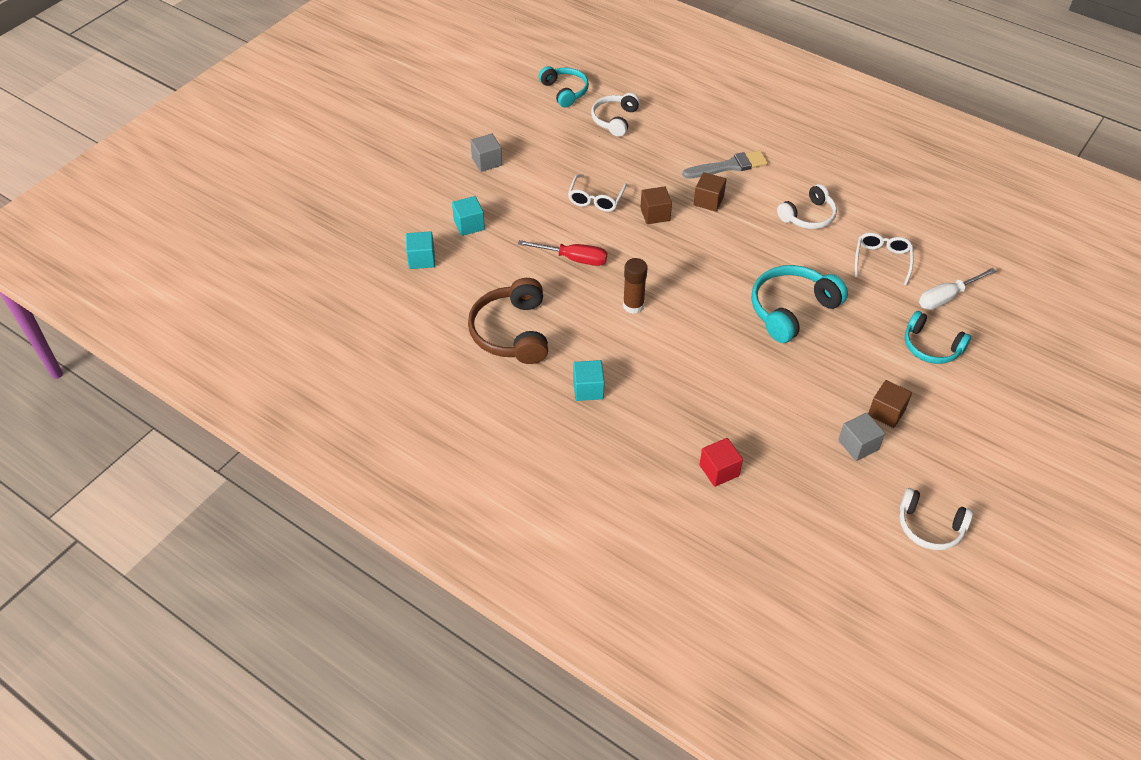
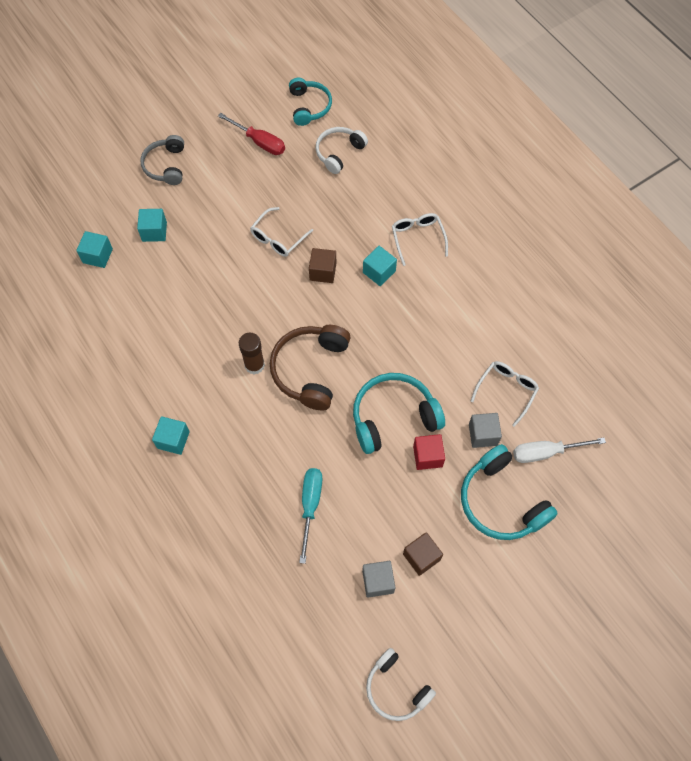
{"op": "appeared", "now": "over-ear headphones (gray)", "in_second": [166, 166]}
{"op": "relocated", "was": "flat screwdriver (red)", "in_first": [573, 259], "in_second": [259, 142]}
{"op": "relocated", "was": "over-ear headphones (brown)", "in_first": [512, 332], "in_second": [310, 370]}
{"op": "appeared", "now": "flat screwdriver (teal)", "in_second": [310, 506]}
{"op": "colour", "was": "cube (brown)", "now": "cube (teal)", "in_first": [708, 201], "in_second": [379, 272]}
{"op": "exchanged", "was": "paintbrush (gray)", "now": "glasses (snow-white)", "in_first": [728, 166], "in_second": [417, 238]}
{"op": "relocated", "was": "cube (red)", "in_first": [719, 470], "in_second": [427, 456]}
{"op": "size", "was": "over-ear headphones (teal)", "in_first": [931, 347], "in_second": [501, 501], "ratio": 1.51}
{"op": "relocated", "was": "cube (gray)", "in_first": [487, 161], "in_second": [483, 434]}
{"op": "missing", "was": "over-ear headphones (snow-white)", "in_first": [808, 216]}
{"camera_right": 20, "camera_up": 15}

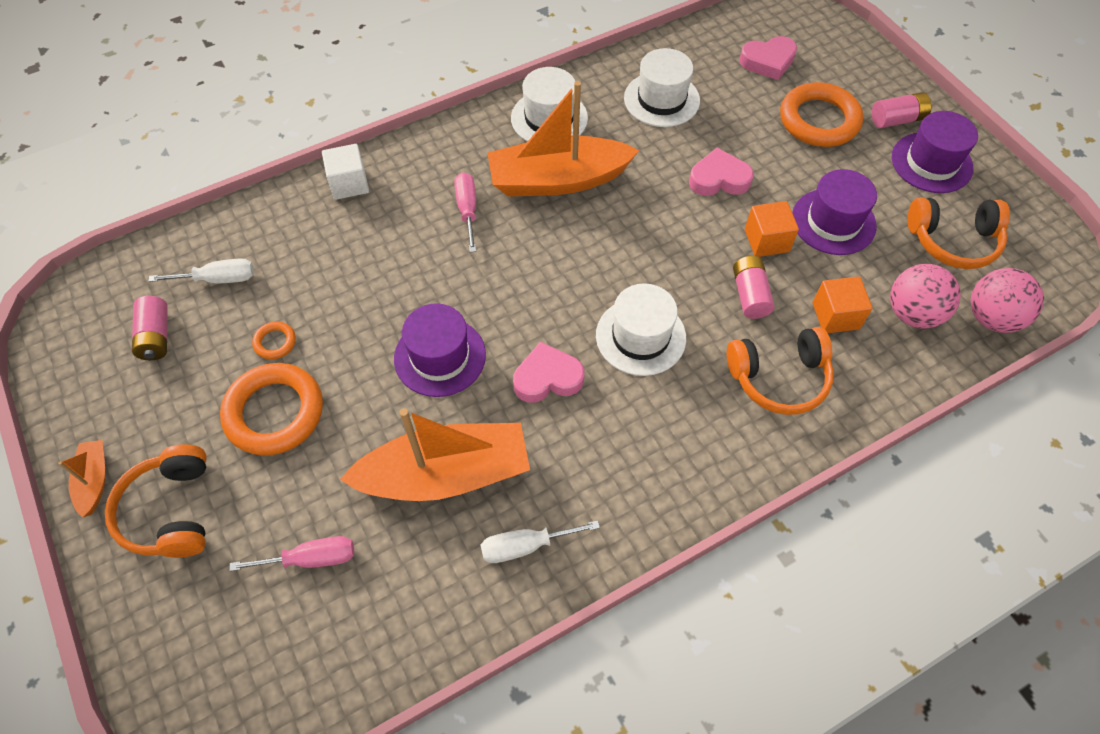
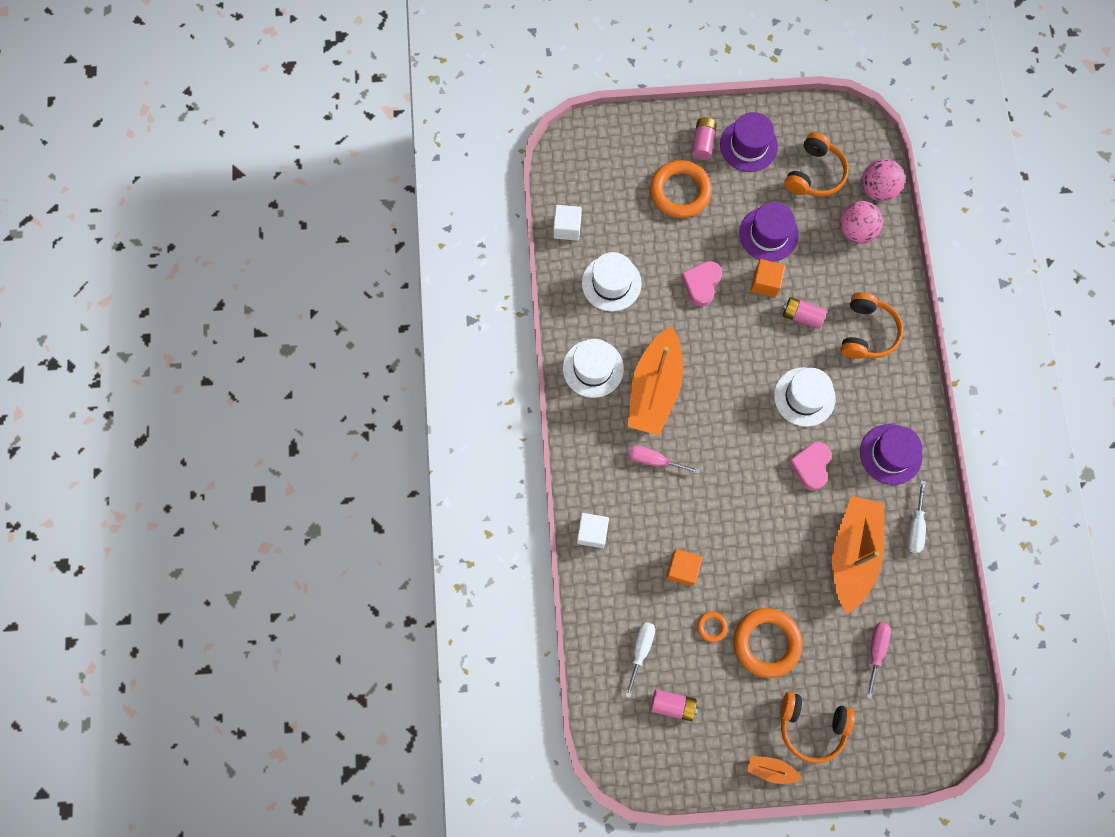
{"op": "appeared", "now": "cube (snow-white)", "in_second": [567, 228]}
{"op": "relocated", "was": "cube (orange-coloured)", "in_first": [835, 316], "in_second": [682, 569]}
{"op": "relocated", "was": "tall hat (violet)", "in_first": [440, 356], "in_second": [890, 454]}
{"op": "missing", "was": "heart (rose-pink)", "in_first": [768, 61]}
{"camera_right": -65, "camera_up": 15}

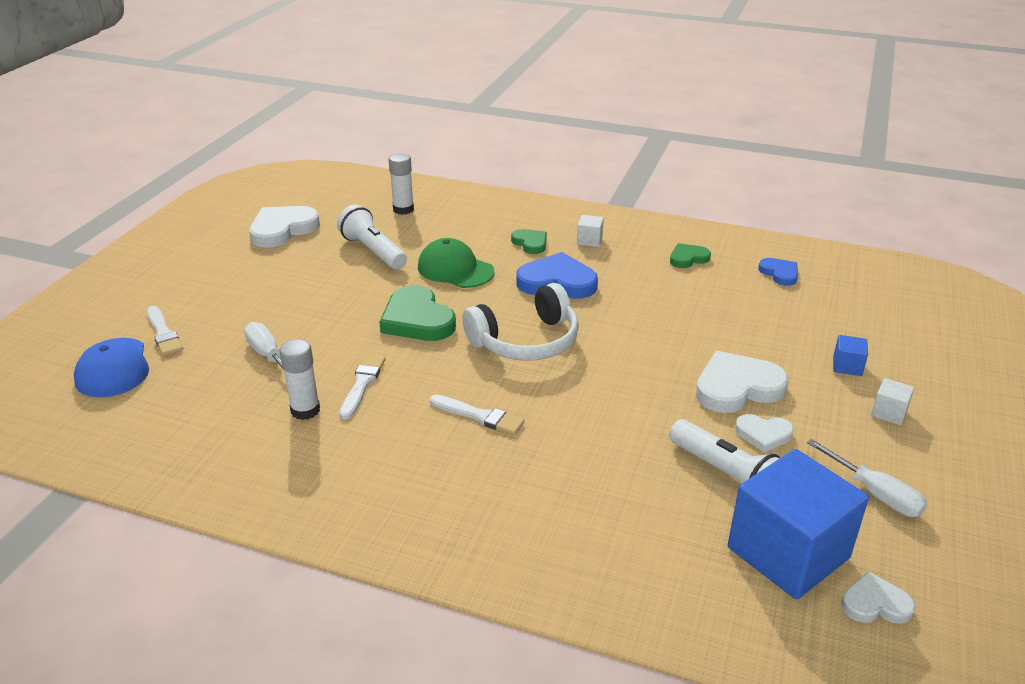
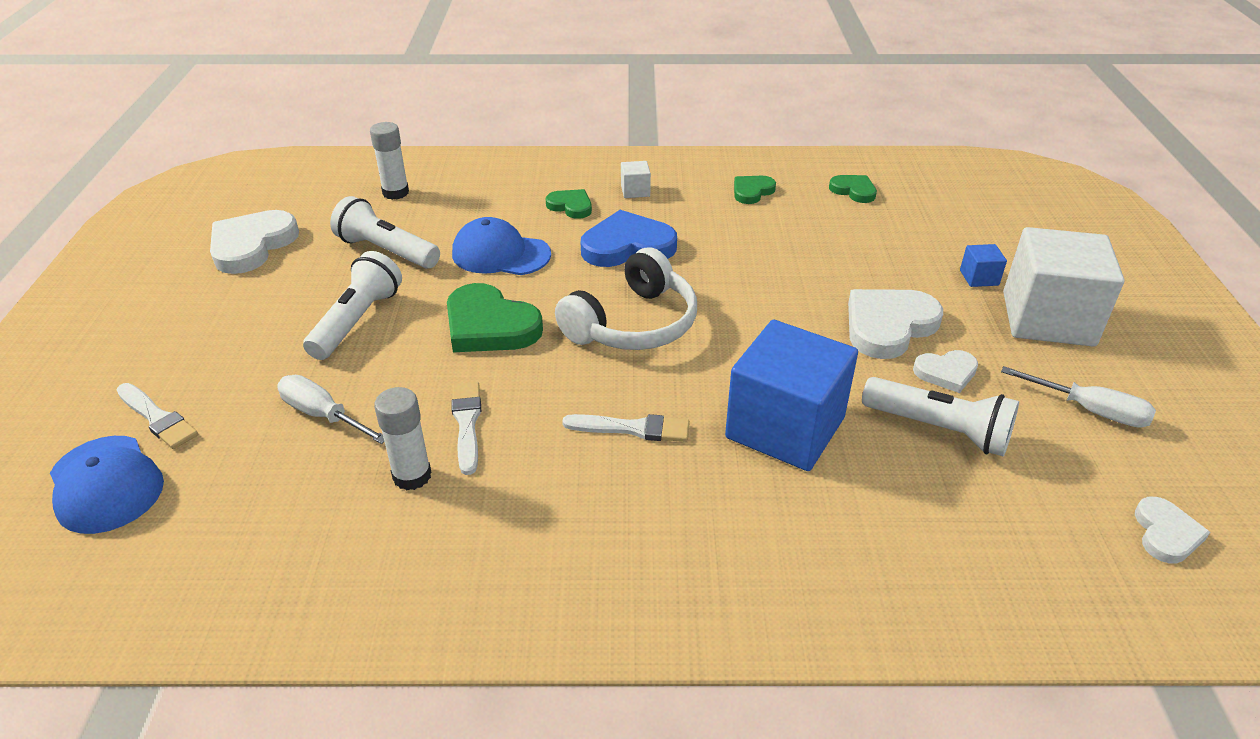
{"op": "appeared", "now": "torch (snow-white)", "in_second": [357, 321]}
{"op": "colour", "was": "cap (emerald)", "now": "cap (cobalt)", "in_first": [455, 269], "in_second": [500, 254]}
{"op": "relocated", "was": "cube (cobalt)", "in_first": [788, 553], "in_second": [785, 428]}
{"op": "colour", "was": "heart (cobalt)", "now": "heart (emerald)", "in_first": [779, 273], "in_second": [853, 191]}
{"op": "size", "was": "cube (snow-white)", "in_first": [889, 413], "in_second": [1047, 319], "ratio": 2.49}
{"op": "spun", "was": "heart (snow-white)", "in_first": [875, 604], "in_second": [1166, 533], "clockwise": 120}
{"camera_right": -20, "camera_up": 5}

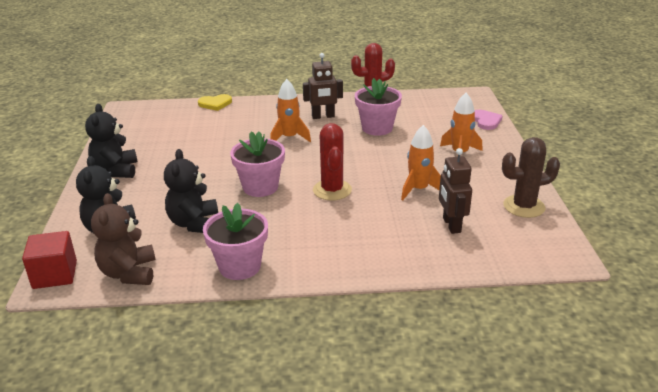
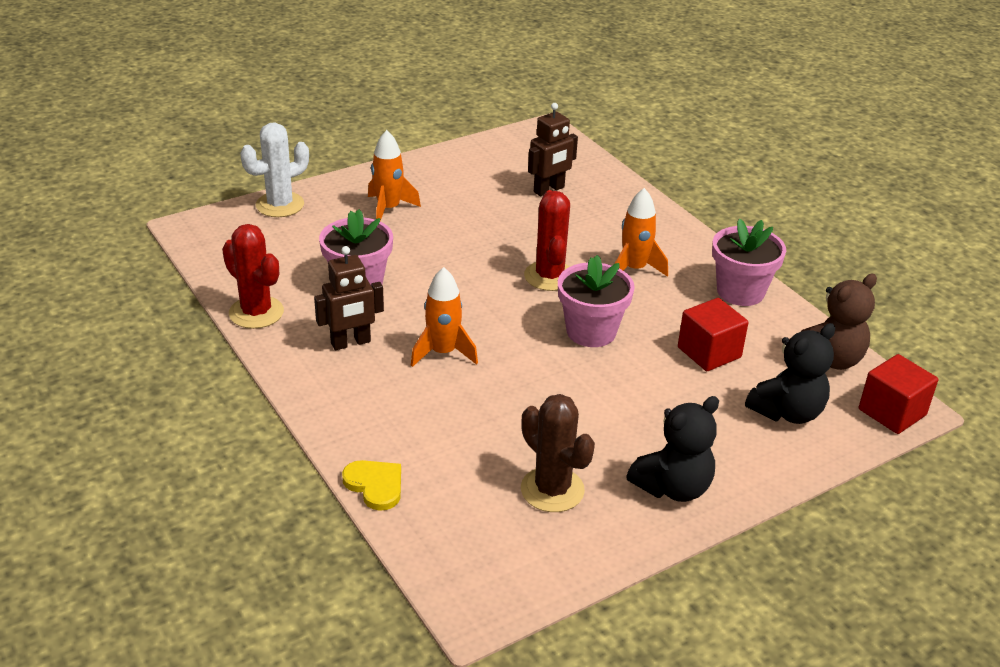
{"op": "exchanged", "was": "heart (rose-pink)", "now": "prickly plant (snow-white)", "in_first": [486, 121], "in_second": [280, 205]}
{"op": "spun", "was": "toy robot (brown)", "in_first": [323, 116], "in_second": [351, 343], "clockwise": 105}
{"op": "relocated", "was": "prickly plant (brown)", "in_first": [524, 206], "in_second": [552, 490]}
{"op": "spun", "was": "prickly plant (red)", "in_first": [332, 190], "in_second": [549, 276], "clockwise": -60}
{"op": "relocated", "was": "spaceship (orange-coloured)", "in_first": [418, 189], "in_second": [634, 269]}
{"op": "exchanged", "was": "teddy bear (ebony)", "now": "cube (red)", "in_first": [194, 223], "in_second": [709, 352]}
{"camera_right": -120, "camera_up": 5}

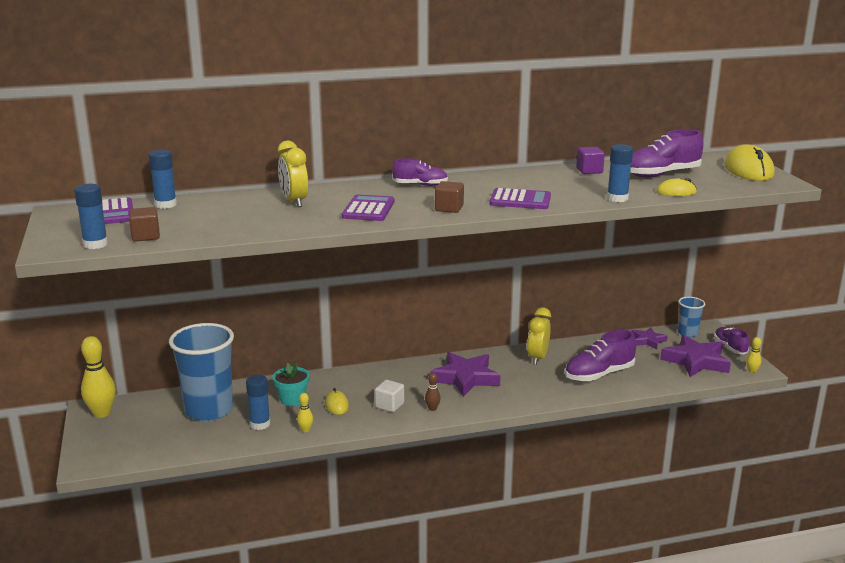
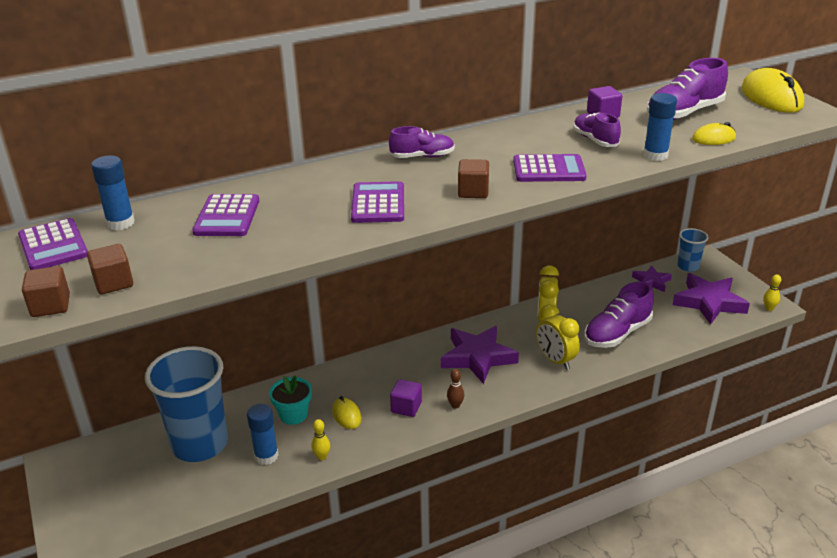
{"op": "exchanged", "was": "glue (cobalt)", "now": "cube (brown)", "in_first": [95, 244], "in_second": [50, 306]}
{"op": "appeared", "now": "calculator (violet)", "in_second": [227, 216]}
{"op": "colour", "was": "cube (snow-white)", "now": "cube (violet)", "in_first": [389, 405], "in_second": [406, 407]}
{"op": "relocated", "was": "bedside clock (golden)", "in_first": [294, 202], "in_second": [555, 360]}
{"op": "relocated", "was": "sneaker (violet)", "in_first": [730, 347], "in_second": [595, 140]}
{"op": "missing", "was": "bowling pin (golden)", "in_first": [102, 413]}
{"camera_right": -10, "camera_up": 10}

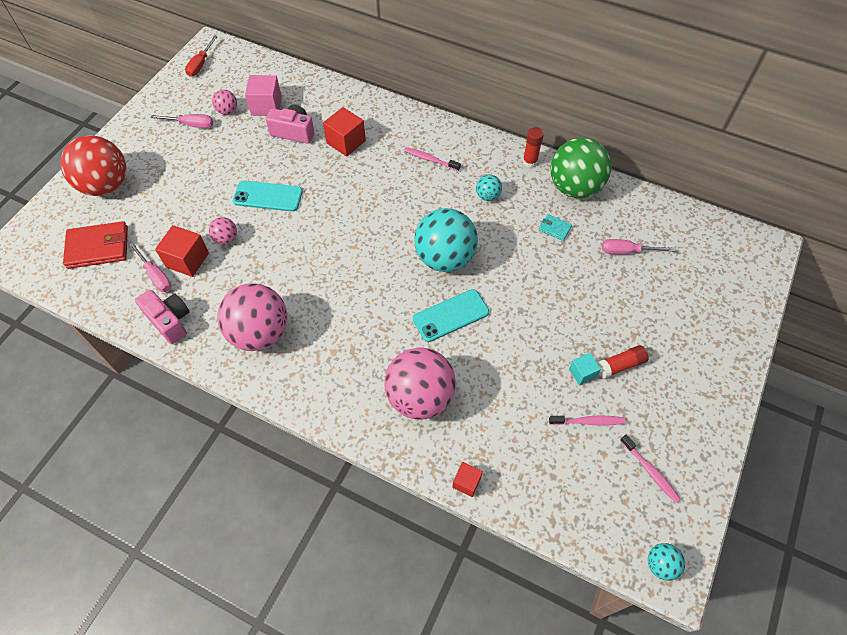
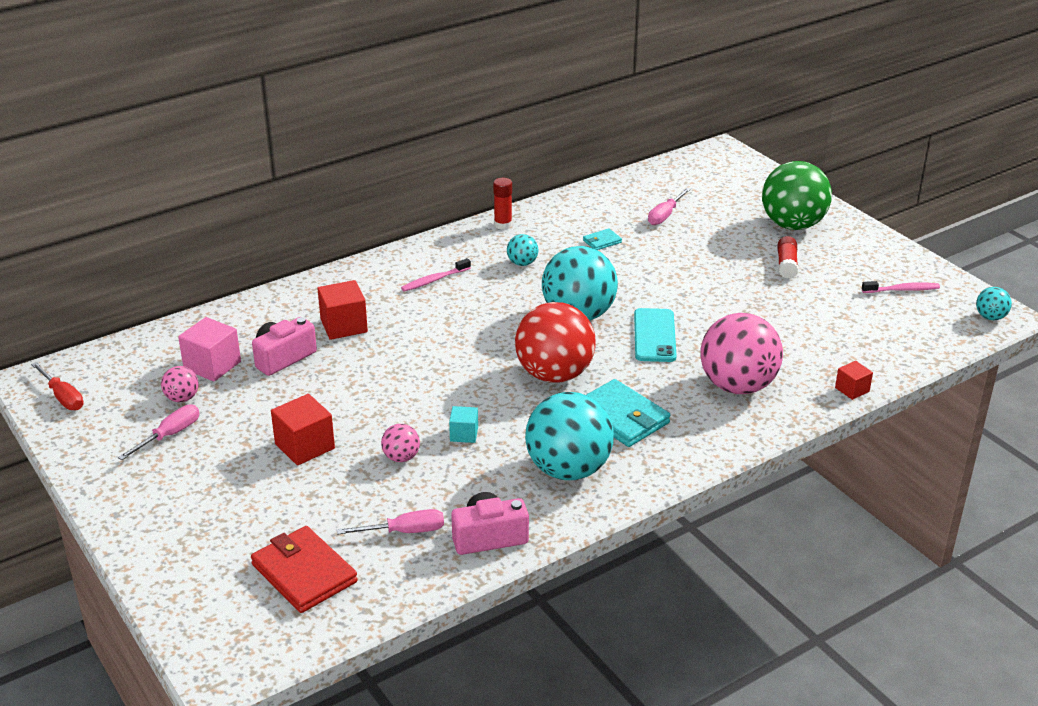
{"op": "spun", "was": "card wallet (red)", "in_first": [98, 247], "in_second": [304, 573], "clockwise": -60}
{"op": "relocated", "was": "cube (red)", "in_first": [187, 260], "in_second": [305, 446]}
{"op": "relocated", "was": "cube (teal)", "in_first": [582, 373], "in_second": [464, 434]}
{"op": "relocated", "was": "sphere (red)", "in_first": [106, 185], "in_second": [554, 374]}
{"op": "colour", "was": "sphere (rose-pink)", "now": "sphere (teal)", "in_first": [260, 333], "in_second": [568, 470]}
{"op": "appeared", "now": "card wallet (teal)", "in_second": [621, 417]}
{"op": "relocated", "was": "sphere (emerald)", "in_first": [574, 187], "in_second": [792, 225]}
{"op": "missing", "was": "mobile phone (teal)", "in_first": [268, 196]}
{"op": "missing", "was": "dental brush (rose-pink)", "in_first": [588, 421]}
{"camera_right": -60, "camera_up": -25}

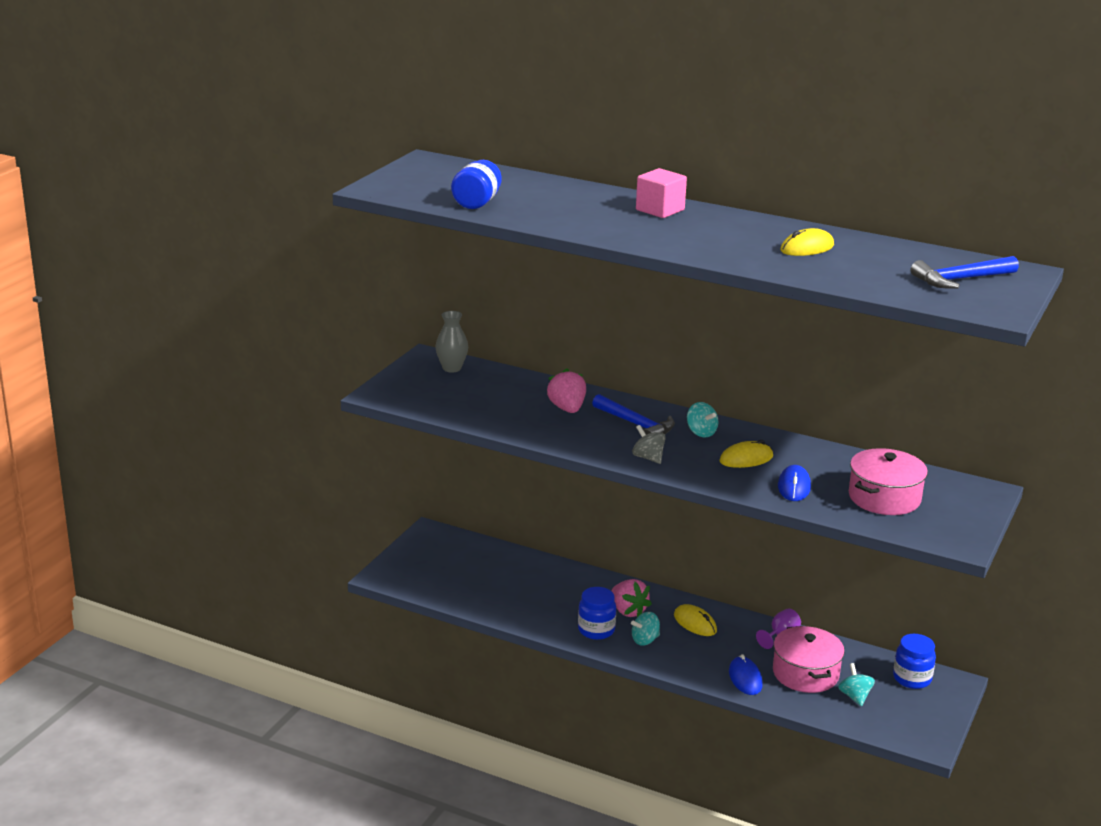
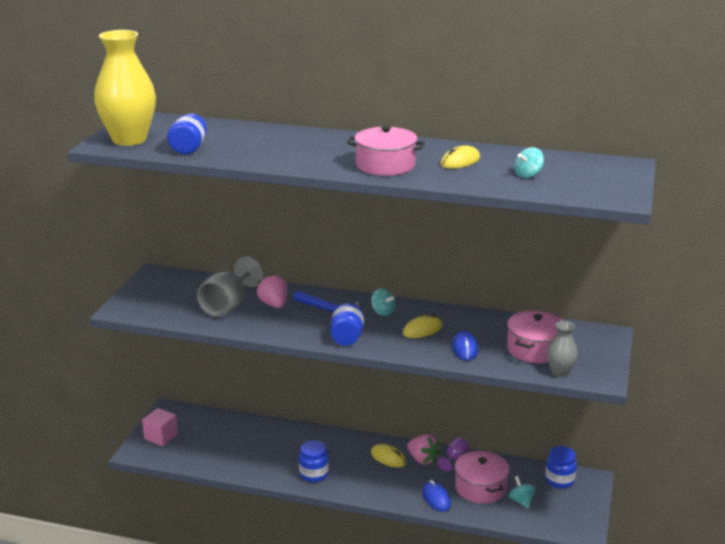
{"op": "appeared", "now": "vase (golden)", "in_second": [129, 140]}
{"op": "relocated", "was": "cube (rose-pink)", "in_first": [660, 210], "in_second": [161, 437]}
{"op": "appeared", "now": "wine glass (gray)", "in_second": [228, 306]}
{"op": "exchanged", "was": "toy top (gray)", "now": "jam jar (cobalt)", "in_first": [648, 458], "in_second": [347, 338]}
{"op": "appeared", "now": "stockpot (rose-pink)", "in_second": [385, 165]}
{"op": "relocated", "was": "berry (rose-pink)", "in_first": [628, 611], "in_second": [422, 459]}
{"op": "relocated", "was": "toy top (teal)", "in_first": [645, 640], "in_second": [528, 175]}
{"op": "relocated", "was": "vase (gray)", "in_first": [452, 368], "in_second": [560, 372]}
{"op": "missing", "was": "carpenter's hammer (cobalt)", "in_first": [960, 279]}
{"camera_right": -10, "camera_up": 0}

